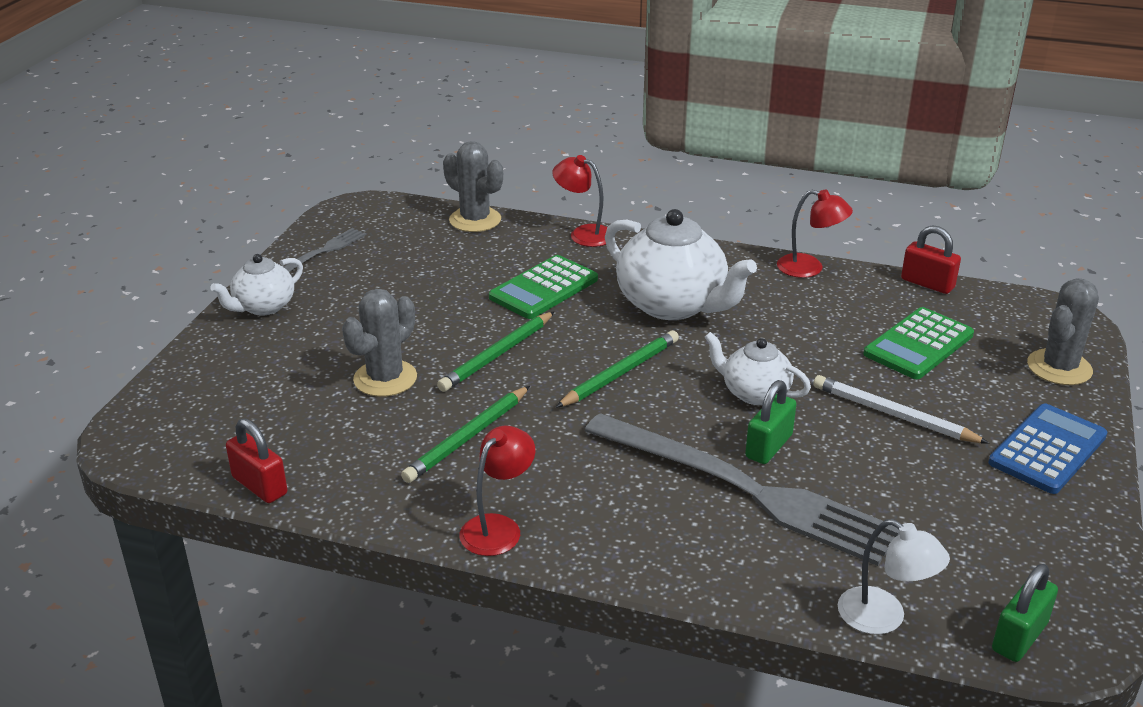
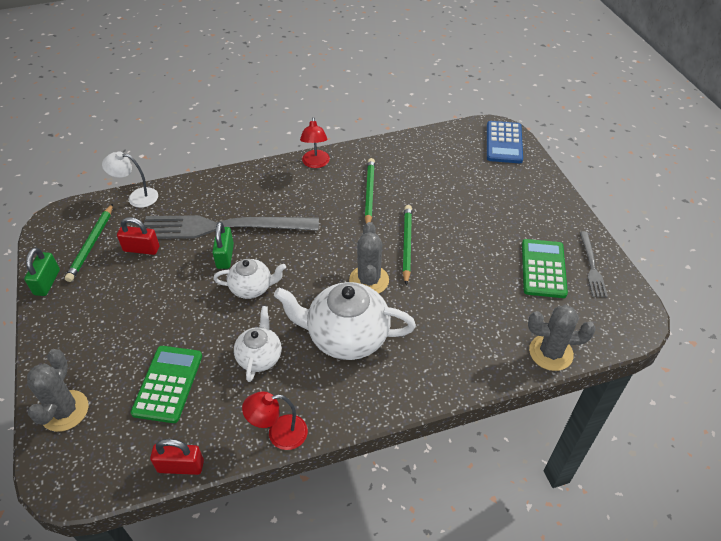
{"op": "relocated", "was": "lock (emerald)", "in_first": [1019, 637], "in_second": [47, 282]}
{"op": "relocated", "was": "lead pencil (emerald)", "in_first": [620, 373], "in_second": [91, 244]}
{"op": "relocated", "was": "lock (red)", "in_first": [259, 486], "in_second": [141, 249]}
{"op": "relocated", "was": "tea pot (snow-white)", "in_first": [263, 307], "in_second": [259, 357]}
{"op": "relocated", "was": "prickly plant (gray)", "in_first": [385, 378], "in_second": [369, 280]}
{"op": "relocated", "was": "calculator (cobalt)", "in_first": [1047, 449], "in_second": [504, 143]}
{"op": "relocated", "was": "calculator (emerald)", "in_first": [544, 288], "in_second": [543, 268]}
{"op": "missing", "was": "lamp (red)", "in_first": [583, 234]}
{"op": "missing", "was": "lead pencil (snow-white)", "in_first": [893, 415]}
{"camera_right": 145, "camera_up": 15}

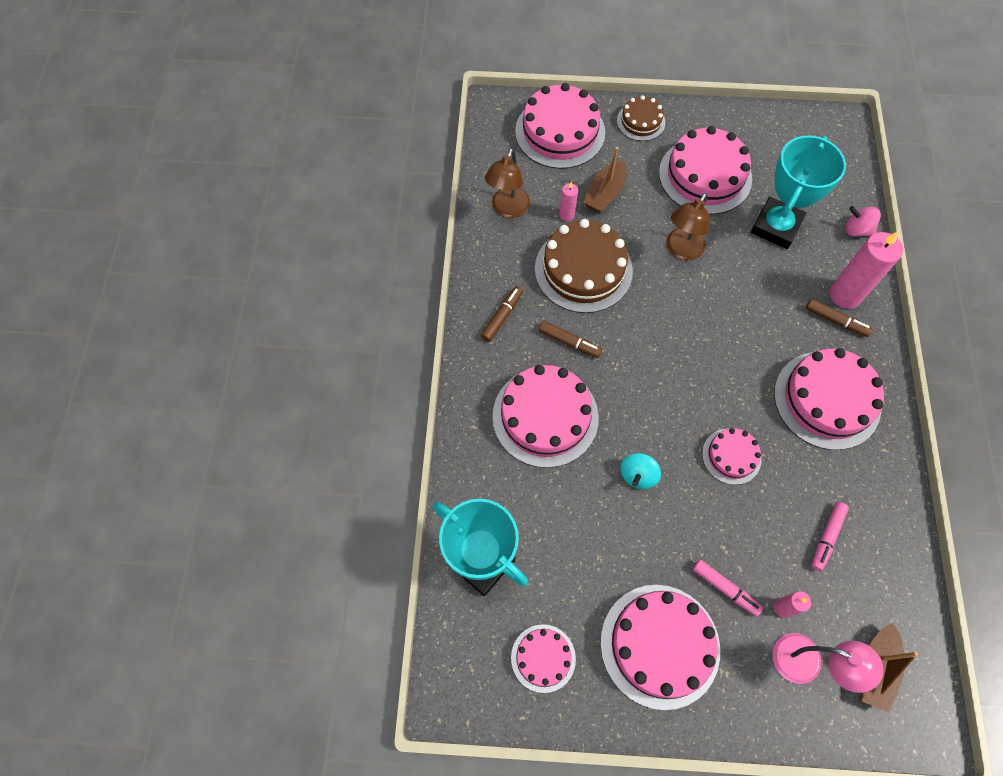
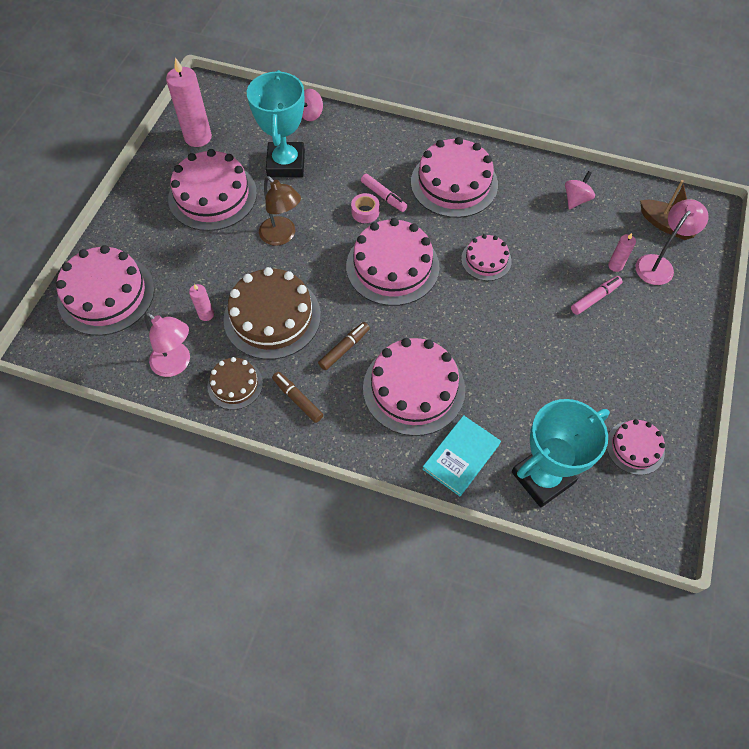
{"op": "colour", "was": "lamp (brown)", "now": "lamp (rose-pink)", "in_first": [507, 209], "in_second": [177, 364]}
{"op": "relocated", "was": "wax candle (rose-pink)", "in_first": [845, 295], "in_second": [198, 137]}
{"op": "relocated", "was": "cake (brown)", "in_first": [641, 121], "in_second": [235, 384]}
{"op": "spun", "was": "trophy (teal)", "in_first": [776, 226], "in_second": [286, 164], "clockwise": 45}
{"op": "relocated", "was": "cake (rose-pink)", "in_first": [660, 645], "in_second": [392, 266]}
{"op": "appeared", "now": "roll of tape (rose-pink)", "in_second": [365, 212]}
{"op": "relocated", "was": "marker pen (rose-pink)", "in_first": [826, 537], "in_second": [383, 196]}
{"op": "appeared", "now": "book (teal)", "in_second": [461, 456]}
{"op": "appeared", "now": "toy top (rose-pink)", "in_second": [576, 199]}
{"op": "missing", "was": "sailboat (brown)", "in_first": [605, 194]}
{"op": "missing", "was": "toy top (teal)", "in_first": [638, 475]}
{"op": "missing", "was": "marker pen (brown)", "in_first": [836, 321]}
{"camera_right": -75, "camera_up": -5}

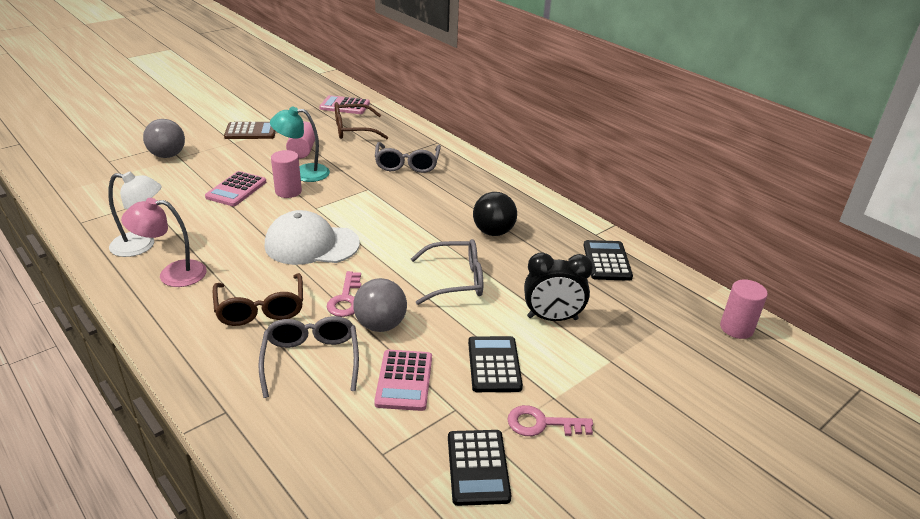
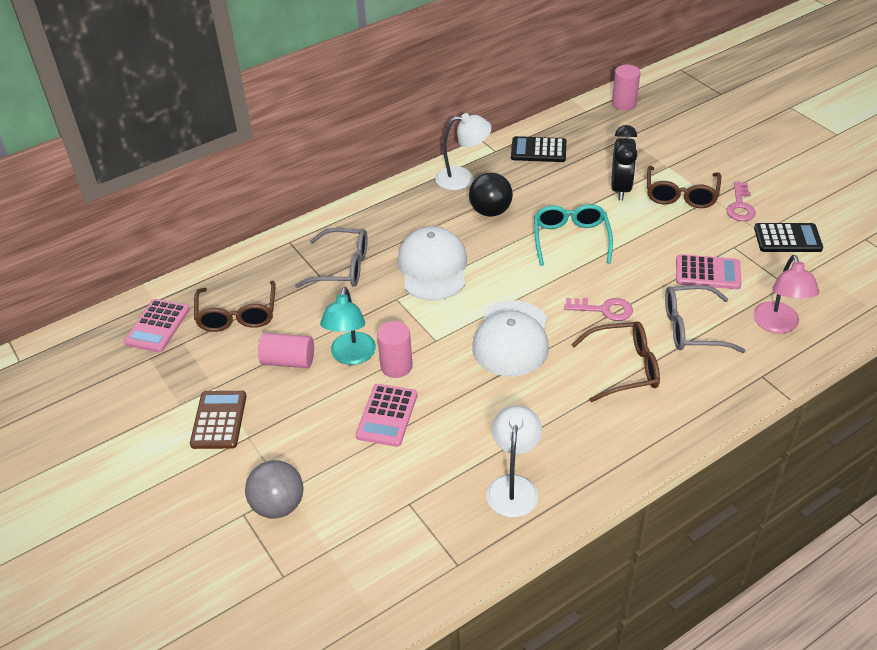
{"op": "spun", "was": "calculator (rose-pink)", "in_first": [236, 189], "in_second": [387, 415], "clockwise": 75}
{"op": "appeared", "now": "cap (snow-white)", "in_second": [433, 267]}
{"op": "appeared", "now": "lamp (snow-white)", "in_second": [463, 178]}
{"op": "colour", "was": "glasses (gray)", "now": "glasses (teal)", "in_first": [456, 280], "in_second": [571, 239]}
{"op": "appeared", "now": "glasses (brown)", "in_second": [681, 195]}
{"op": "relocated", "was": "lamp (rose-pink)", "in_first": [172, 274], "in_second": [778, 325]}
{"op": "missing", "was": "sphere (gray)", "in_first": [380, 325]}
{"op": "missing", "was": "calculator (ebony)", "in_first": [494, 365]}
{"camera_right": -80, "camera_up": 10}

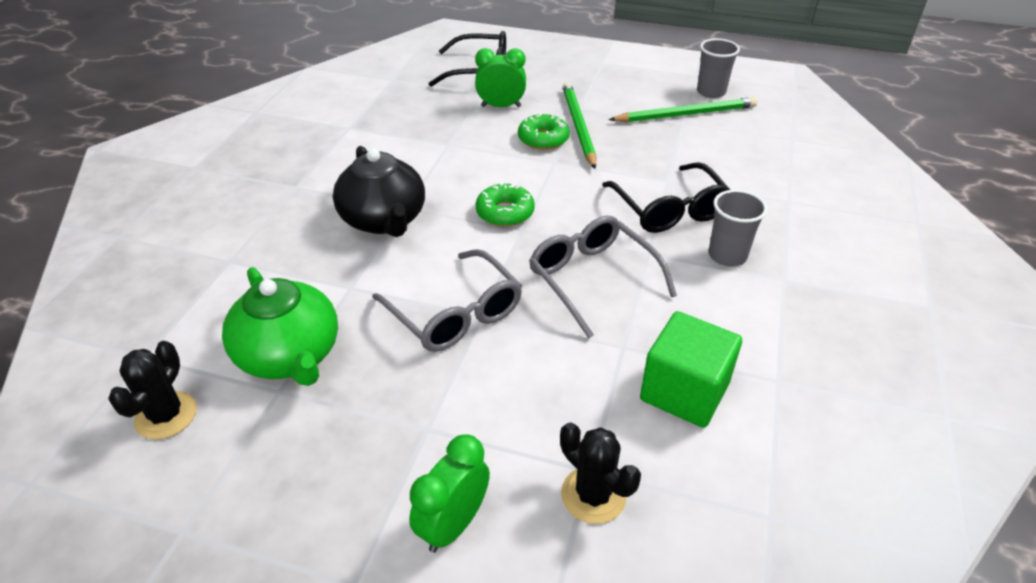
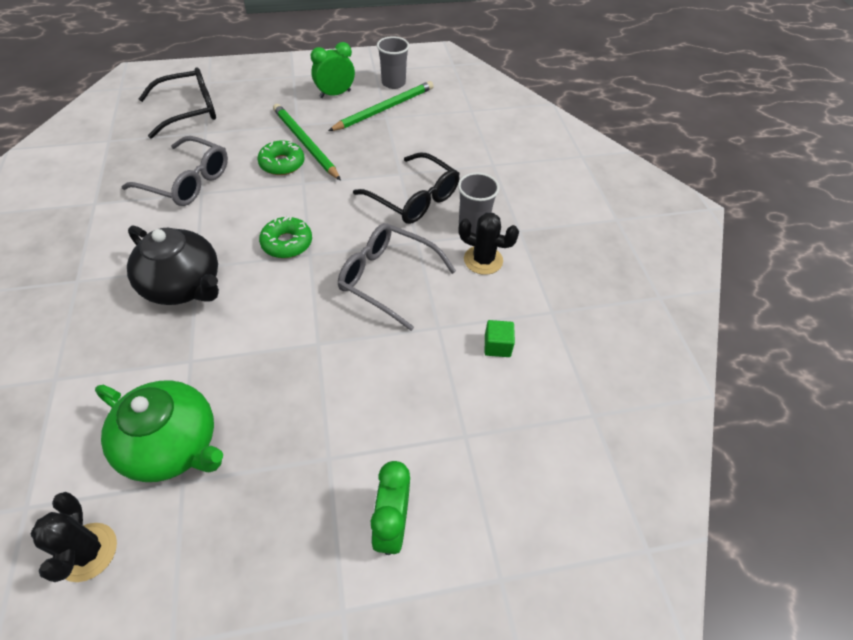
{"op": "relocated", "was": "glasses (gray)", "in_first": [455, 314], "in_second": [187, 182]}
{"op": "relocated", "was": "bedside clock (emerald)", "in_first": [501, 106], "in_second": [335, 94]}
{"op": "relocated", "was": "prickly plant (ebony)", "in_first": [593, 495], "in_second": [483, 260]}
{"op": "size", "was": "cube (emerald)", "in_first": [684, 391], "in_second": [497, 346], "ratio": 0.49}
{"camera_right": -30, "camera_up": 10}

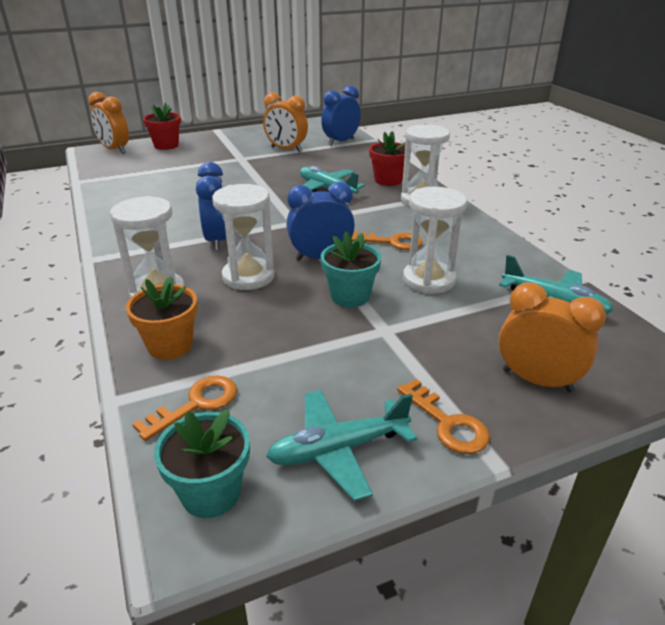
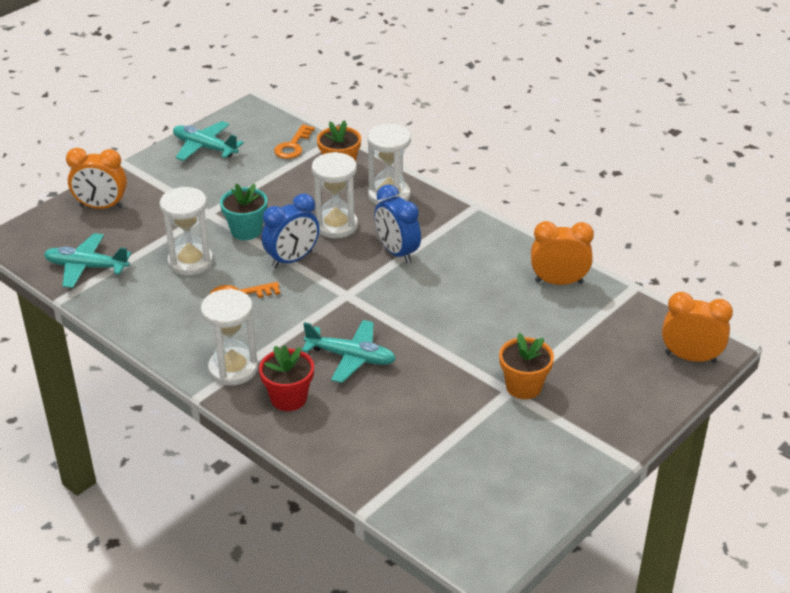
{"op": "spun", "was": "toy plane (teal)", "in_first": [338, 450], "in_second": [204, 148], "clockwise": -105}
{"op": "appeared", "now": "flower pot (orange-coloured)", "in_second": [523, 386]}
{"op": "relocated", "was": "bedside clock (orange-coloured)", "in_first": [286, 149], "in_second": [558, 282]}
{"op": "missing", "was": "flower pot (red)", "in_first": [166, 145]}
{"op": "missing", "was": "flower pot (teal)", "in_first": [211, 493]}
{"op": "missing", "was": "bedside clock (cobalt)", "in_first": [341, 142]}
{"op": "missing", "was": "latchkey (orange-coloured)", "in_first": [447, 423]}
{"camera_right": 155, "camera_up": 5}

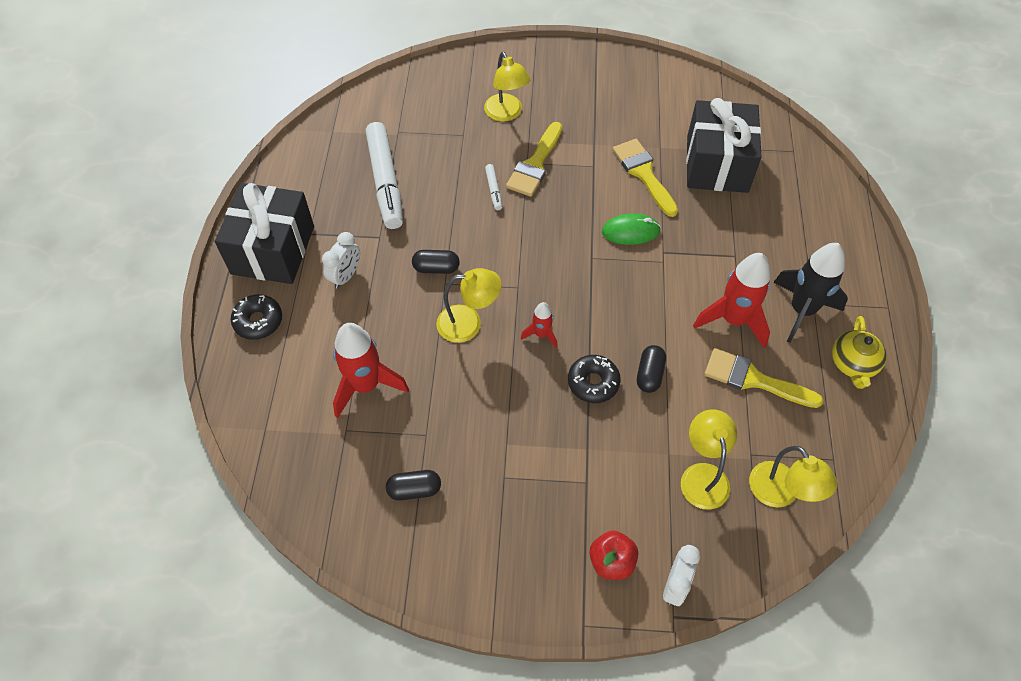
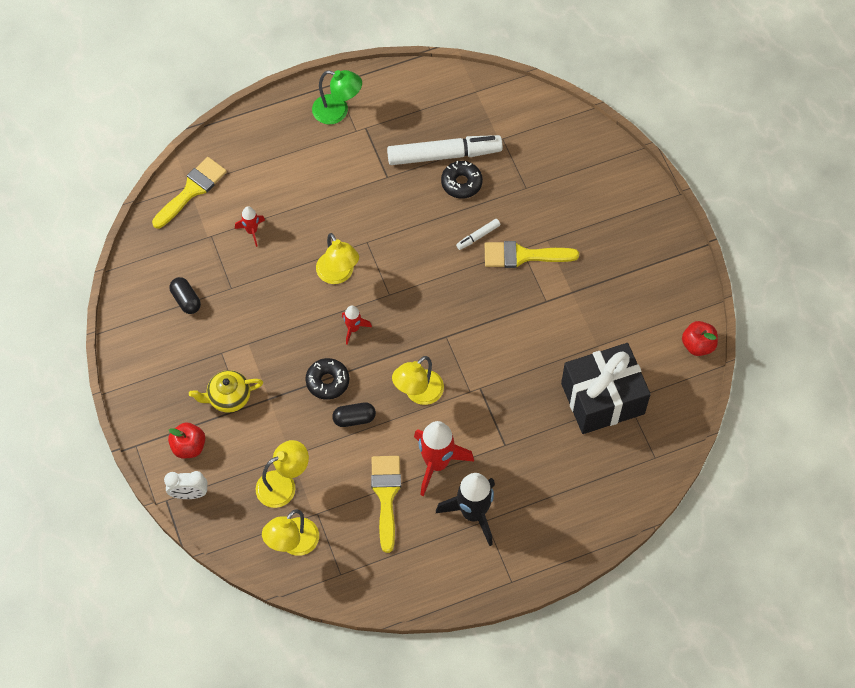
{"op": "relocated", "was": "paintbrush (golden)", "in_first": [643, 173], "in_second": [192, 190]}
{"op": "relocated", "was": "tea pot (golden)", "in_first": [853, 364], "in_second": [228, 397]}
{"op": "size", "was": "spaceship (red)", "in_first": [366, 385], "in_second": [252, 231], "ratio": 0.51}
{"op": "exchanged", "was": "present (ebony)", "now": "lamp (emerald)", "in_first": [273, 250], "in_second": [337, 112]}
{"op": "spun", "was": "marker pen (snow-white)", "in_first": [385, 182], "in_second": [444, 155], "clockwise": -150}
{"op": "relocated", "was": "lamp (golden)", "in_first": [506, 113], "in_second": [418, 393]}
{"op": "relocated", "was": "glazed donut (ebony)", "in_first": [258, 321], "in_second": [461, 183]}
{"op": "appeared", "now": "apple fruit (red)", "in_second": [698, 345]}
{"op": "missing", "was": "bedside clock (snow-white)", "in_first": [346, 276]}
{"op": "missing", "was": "pill shape (ebony)", "in_first": [436, 268]}
{"op": "missing", "was": "computer mouse (emerald)", "in_first": [630, 231]}
{"camera_right": 65, "camera_up": 5}

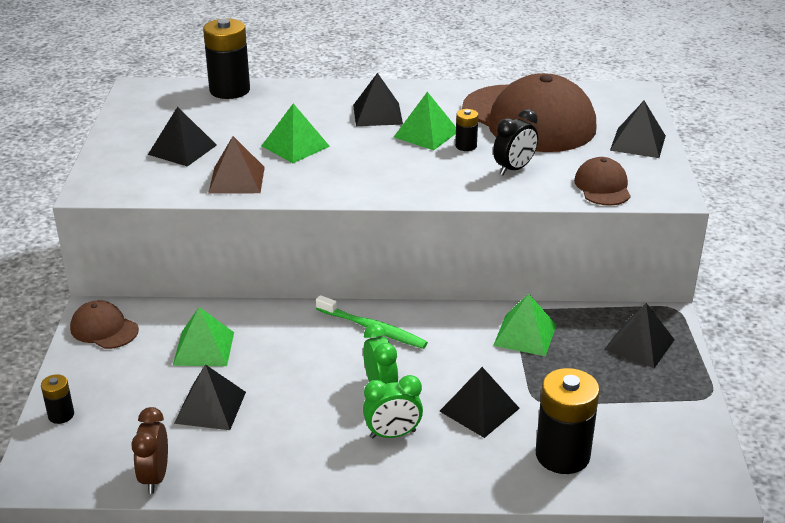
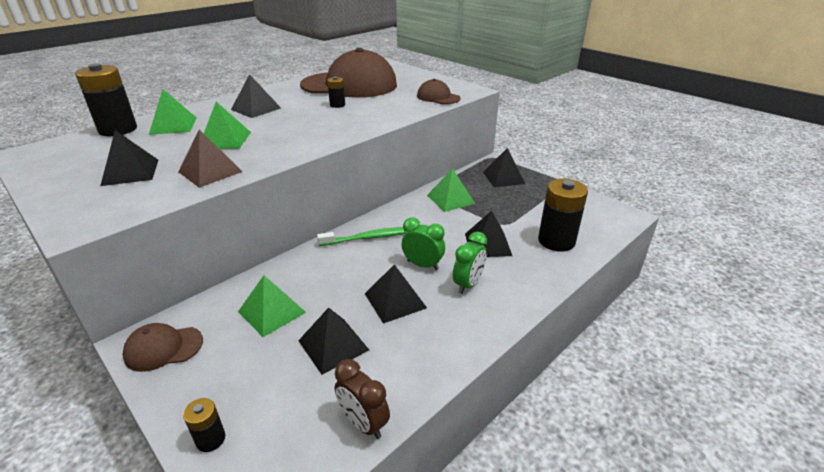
{"op": "relocated", "was": "solid pyramid (emerald)", "in_first": [426, 134], "in_second": [173, 125]}
{"op": "relocated", "was": "solid pyramid (ebony)", "in_first": [637, 143], "in_second": [395, 300]}
{"op": "missing", "was": "bedside clock (ebony)", "in_first": [514, 169]}
{"camera_right": -45, "camera_up": 0}

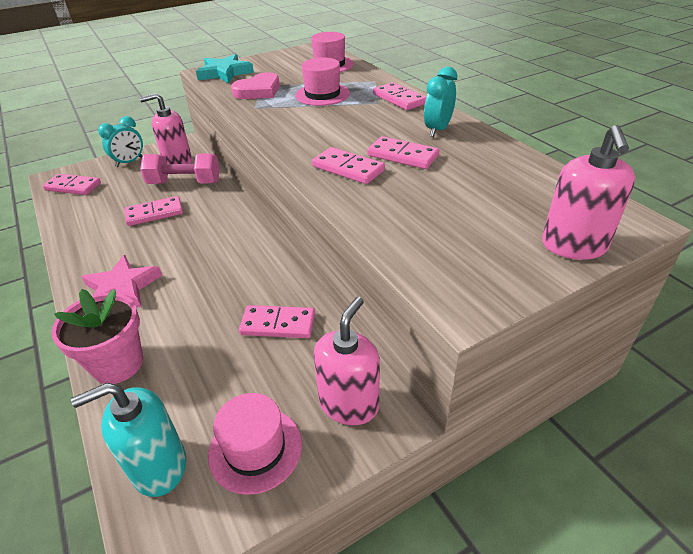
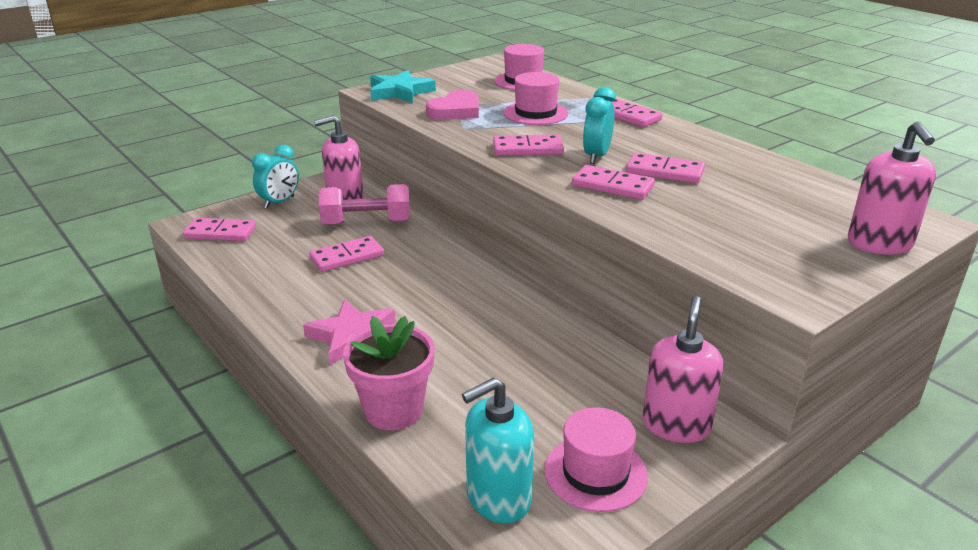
{"op": "relocated", "was": "domino (rose-pink)", "in_first": [278, 324], "in_second": [528, 149]}
{"op": "relocated", "was": "bedside clock (teal)", "in_first": [437, 130], "in_second": [596, 156]}
{"camera_right": -10, "camera_up": -10}

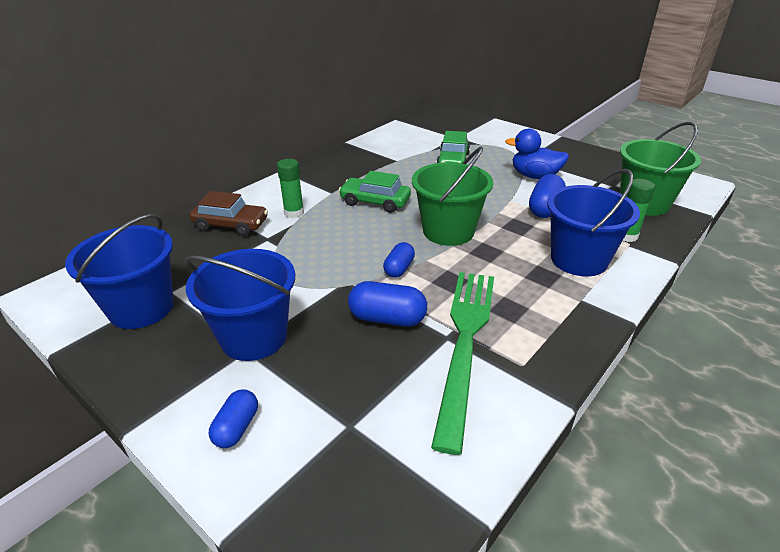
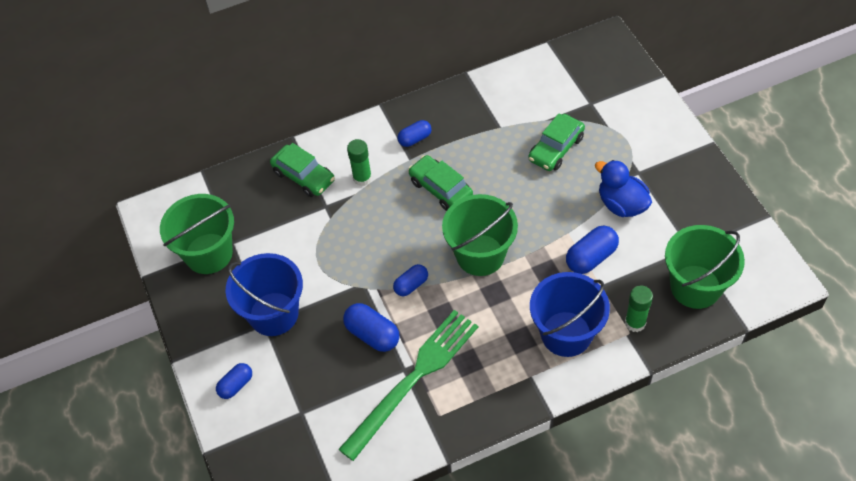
{"op": "colour", "was": "sand bucket (cobalt)", "now": "sand bucket (emerald)", "in_first": [141, 308], "in_second": [209, 253]}
{"op": "colour", "was": "car (brown)", "now": "car (emerald)", "in_first": [231, 225], "in_second": [304, 176]}
{"op": "appeared", "now": "pill shape (cobalt)", "in_second": [415, 139]}
{"camera_right": 30, "camera_up": 20}

